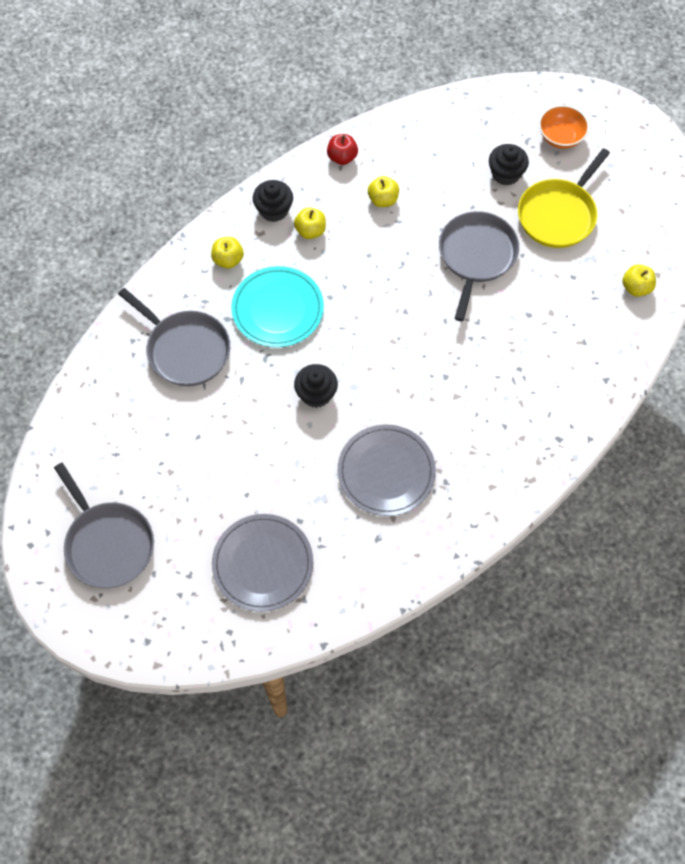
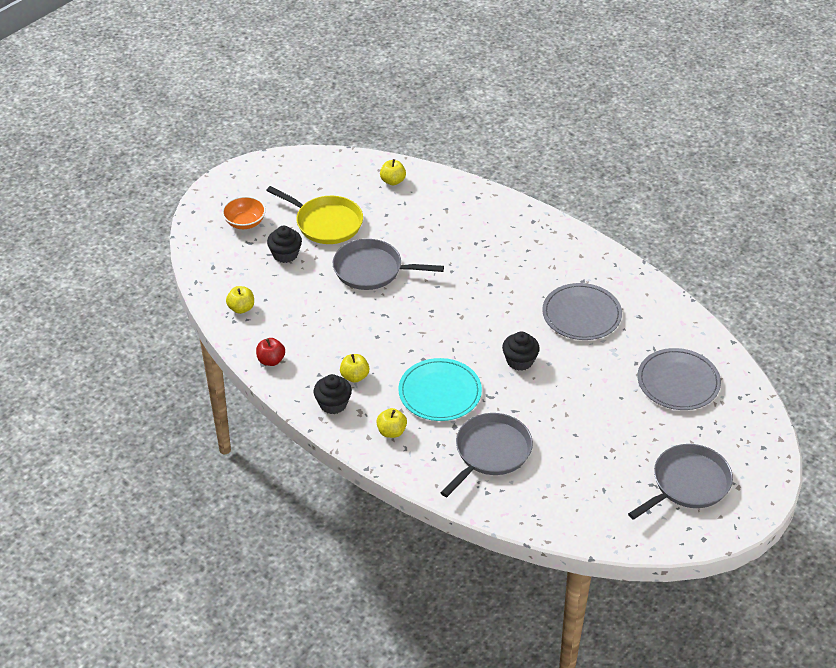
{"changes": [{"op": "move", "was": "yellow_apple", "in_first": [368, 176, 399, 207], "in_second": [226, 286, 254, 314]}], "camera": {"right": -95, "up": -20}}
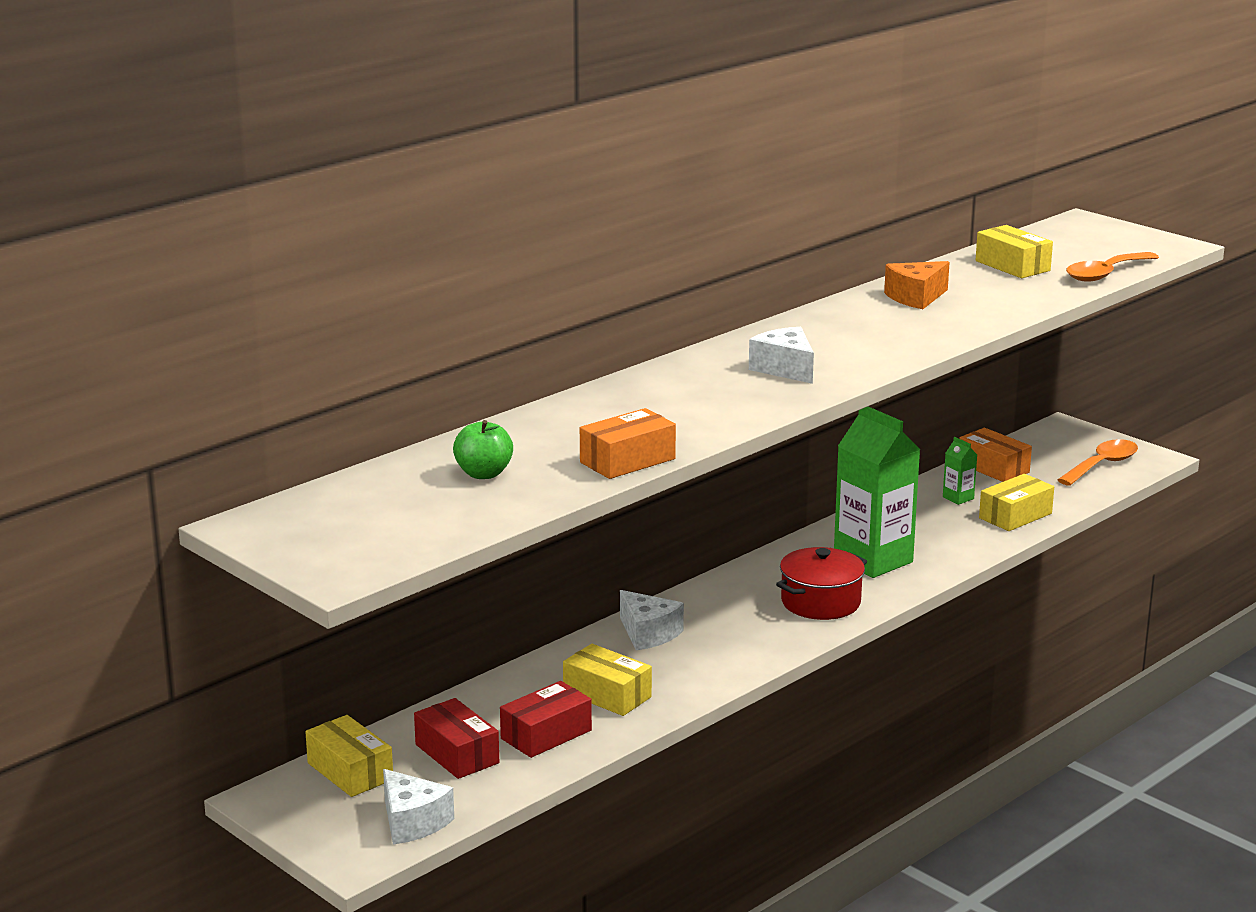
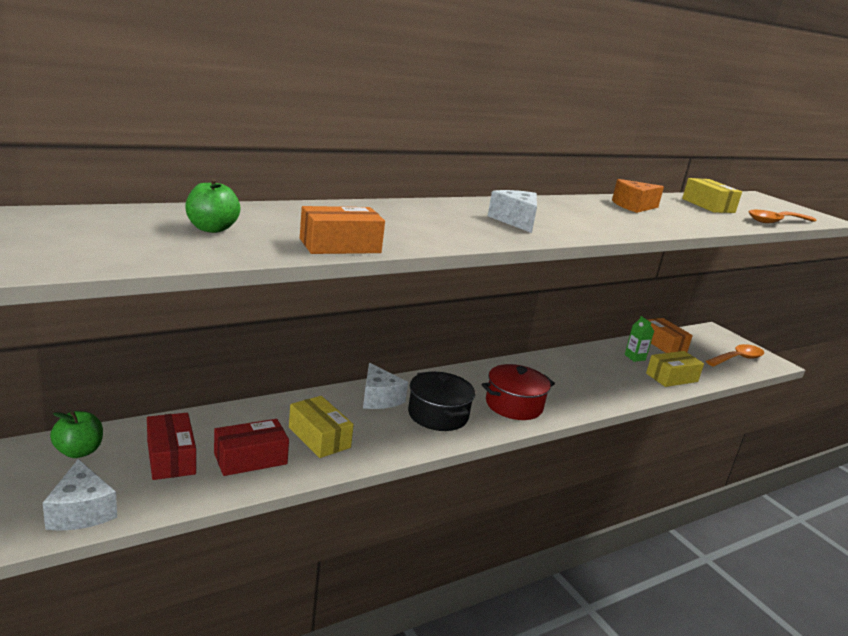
{"changes": [{"op": "replace", "was": "yellow_box", "now": "leaf-green_apple", "in_first": [305, 715, 393, 797], "in_second": [50, 411, 103, 458]}, {"op": "insert", "now": "black_cooking_pot", "in_second": [408, 371, 475, 431]}, {"op": "delete", "was": "leaf-green_milk_carton", "in_first": [834, 407, 920, 578]}], "camera": {"right": 10, "up": 0}}
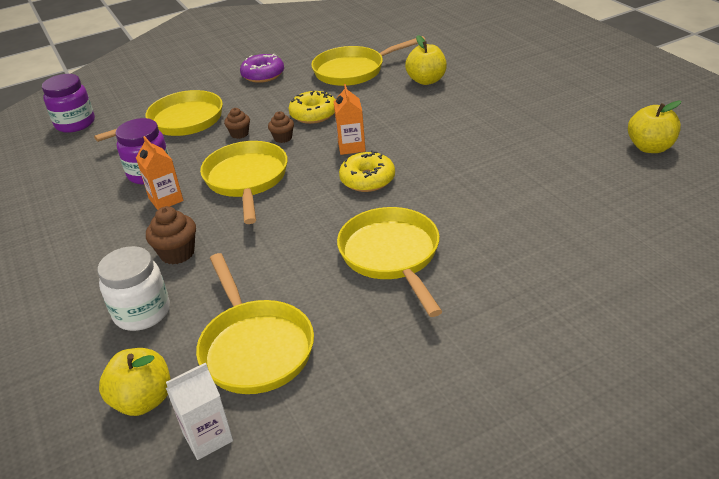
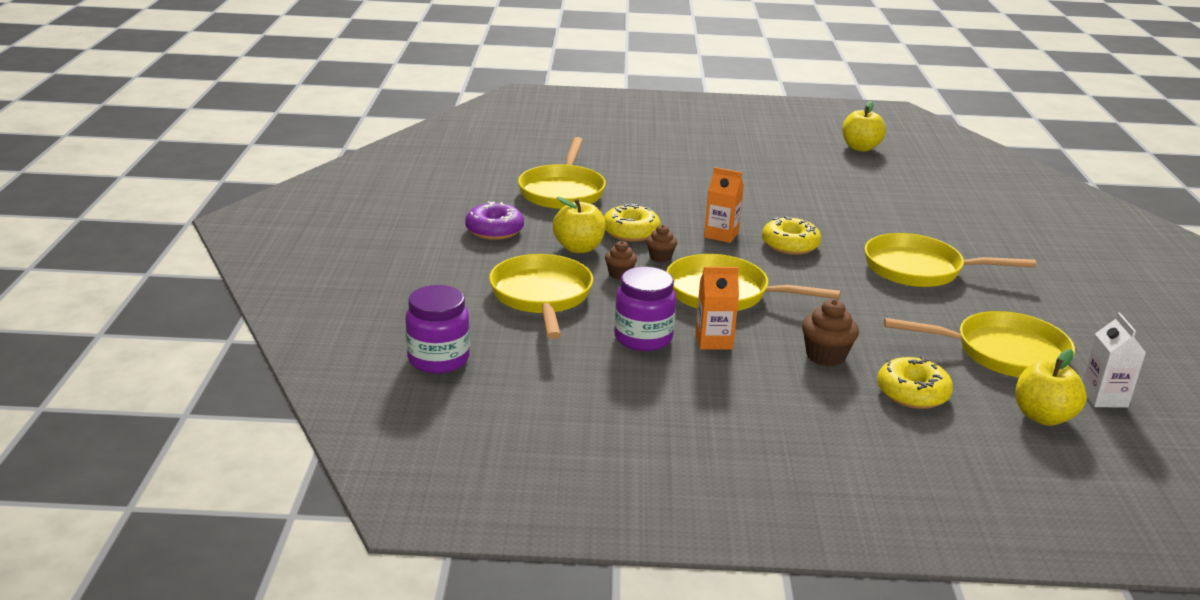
{"changes": [{"op": "move", "was": "yellow_apple", "in_first": [405, 35, 447, 85], "in_second": [553, 197, 606, 253]}, {"op": "replace", "was": "white_jar", "now": "yellow_donut", "in_first": [97, 246, 170, 331], "in_second": [877, 356, 953, 409]}], "camera": {"right": -65, "up": -10}}
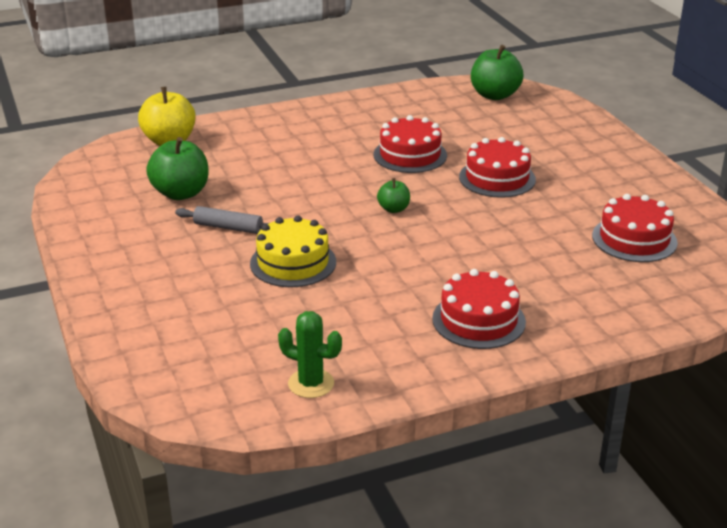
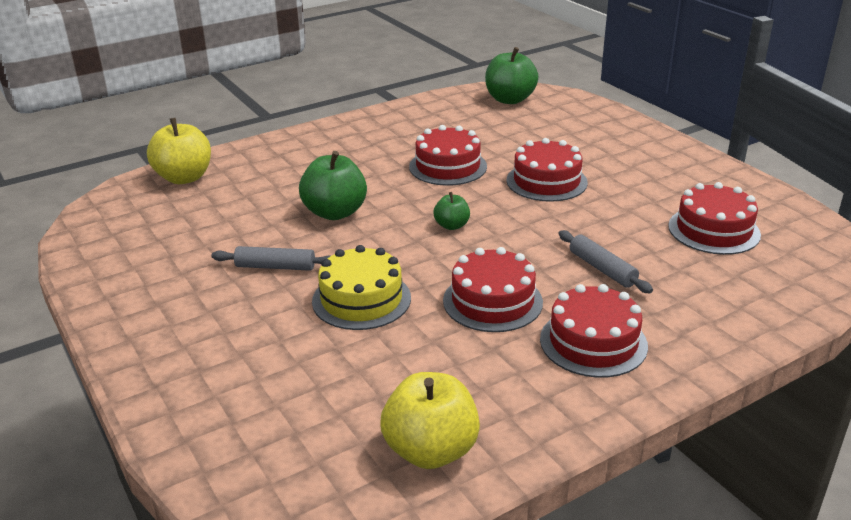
{"changes": [{"op": "move", "was": "leaf-green_apple", "in_first": [146, 137, 209, 200], "in_second": [299, 151, 367, 220]}, {"op": "replace", "was": "leaf-green_saguaro_cactus", "now": "yellow_apple", "in_first": [278, 311, 342, 398], "in_second": [380, 372, 480, 469]}, {"op": "insert", "now": "crimson_layer_cake", "in_second": [443, 247, 543, 332]}, {"op": "insert", "now": "gray_rolling_pin", "in_second": [558, 230, 653, 293]}], "camera": {"right": -10, "up": 0}}
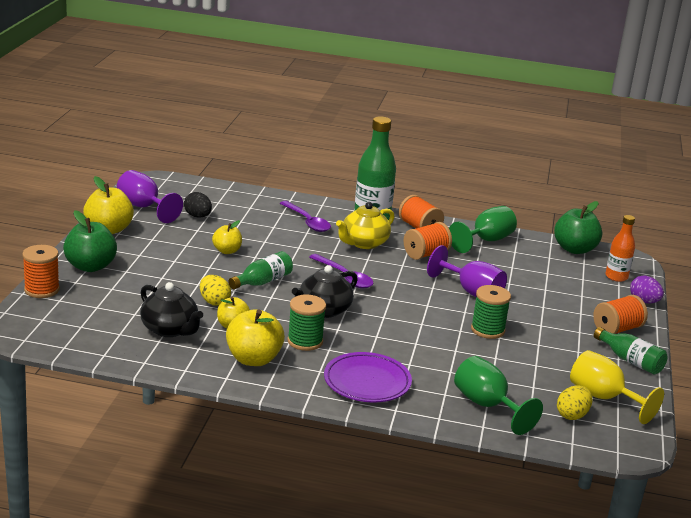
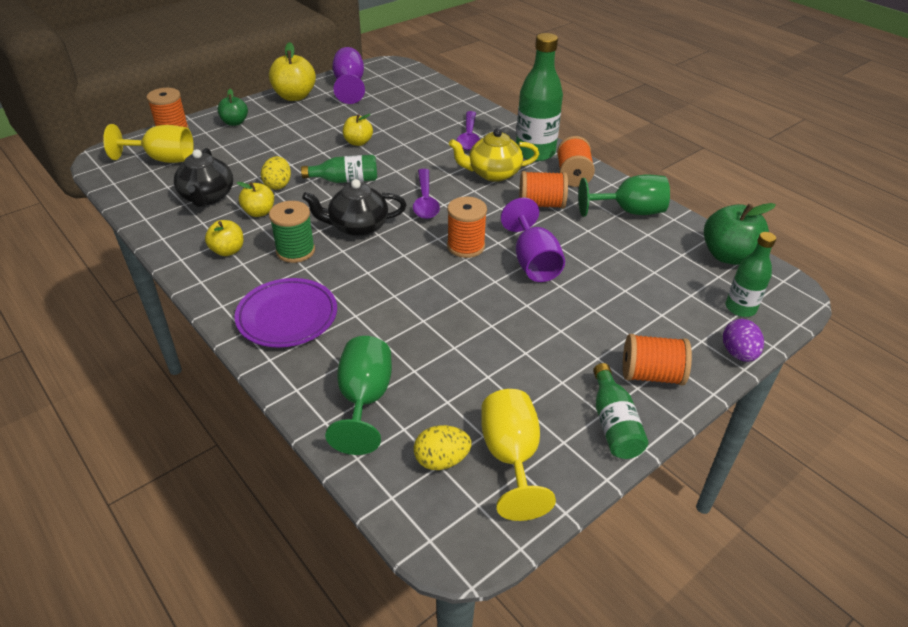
{"changes": [{"op": "insert", "now": "yellow_chalice", "in_second": [103, 124, 194, 163]}, {"op": "resize", "was": "yellow_apple", "in_first": [226, 309, 285, 366], "in_second": [205, 220, 243, 256], "ratio": 0.6}, {"op": "resize", "was": "leaf-green_apple", "in_first": [63, 210, 117, 272], "in_second": [217, 89, 248, 126], "ratio": 0.6}, {"op": "insert", "now": "bright_orange_reel_of_thread", "in_second": [447, 197, 487, 258]}, {"op": "recolor", "was": "bright_orange_drink_bottle", "now": "leaf-green_drink_bottle", "in_first": [605, 215, 635, 282], "in_second": [726, 232, 776, 317]}, {"op": "delete", "was": "black_egg_shape", "in_first": [184, 192, 212, 218]}, {"op": "delete", "was": "leaf-green_reel_of_thread", "in_first": [471, 285, 511, 339]}], "camera": {"right": 40, "up": 15}}
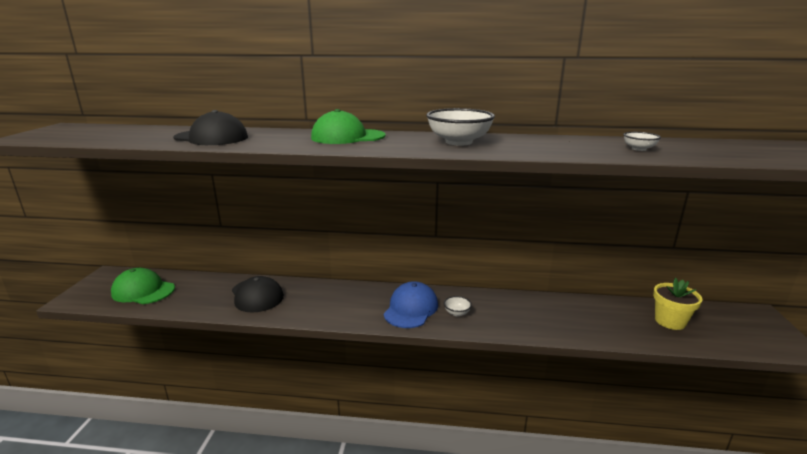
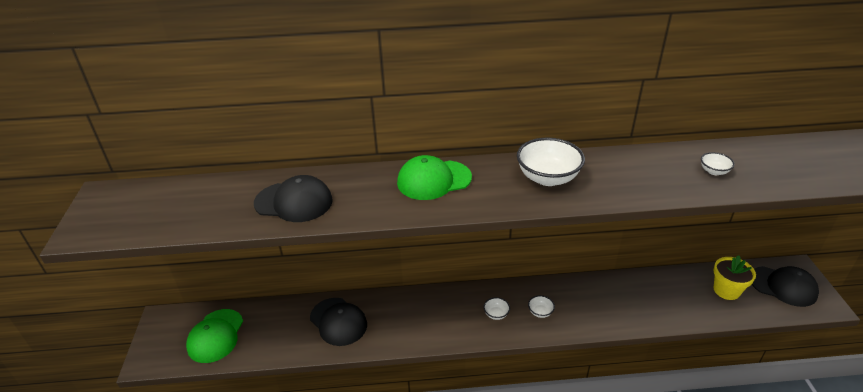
{"changes": [{"op": "rotate", "was": "leaf-green_peaked_cap", "in_first": [111, 268, 175, 304], "in_second": [186, 309, 243, 363], "clockwise": -90}, {"op": "replace", "was": "blue_peaked_cap", "now": "white_deep_dish", "in_first": [384, 281, 438, 328], "in_second": [483, 297, 510, 320]}, {"op": "insert", "now": "black_peaked_cap", "in_second": [752, 266, 819, 307]}], "camera": {"right": -10, "up": 15}}
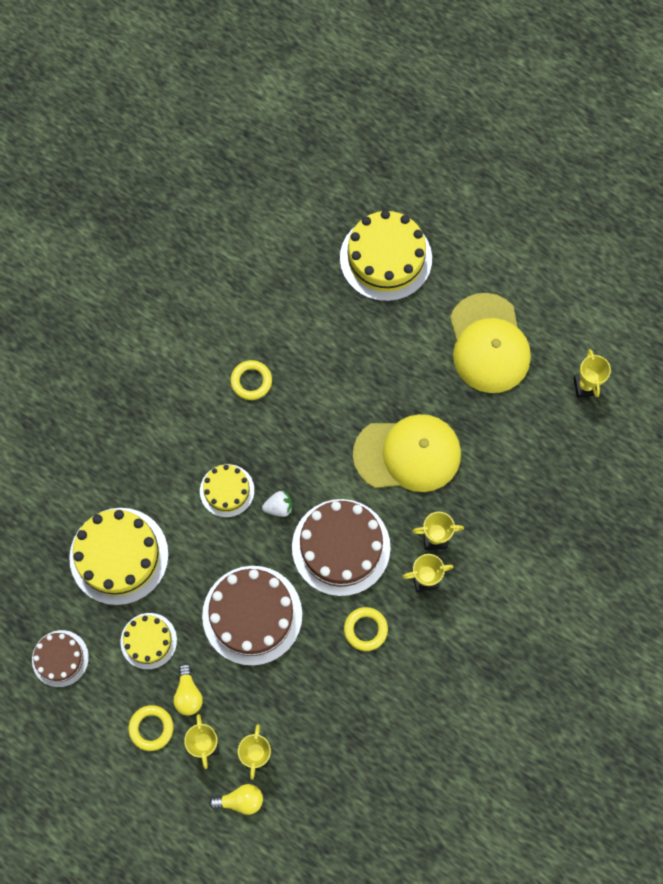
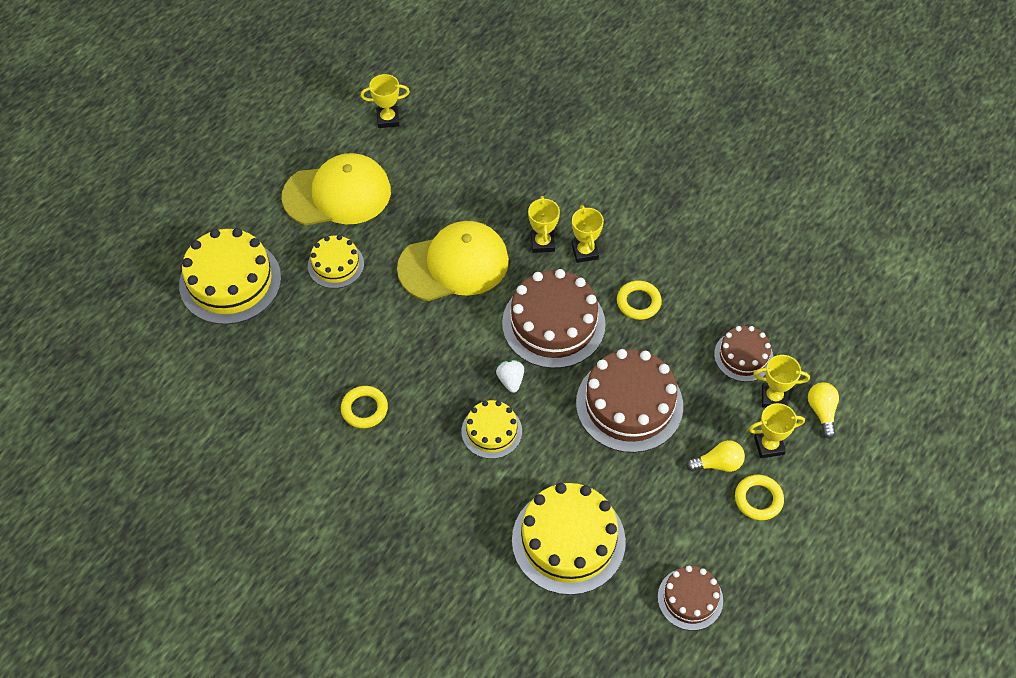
{"changes": [{"op": "move", "was": "yellow_layer_cake", "in_first": [120, 613, 177, 669], "in_second": [308, 235, 364, 288]}, {"op": "rotate", "was": "yellow_peaked_cap", "in_first": [353, 414, 461, 492], "in_second": [397, 221, 509, 301], "clockwise": 75}, {"op": "insert", "now": "brown_layer_cake", "in_second": [714, 326, 773, 382]}], "camera": {"right": -90, "up": -15}}
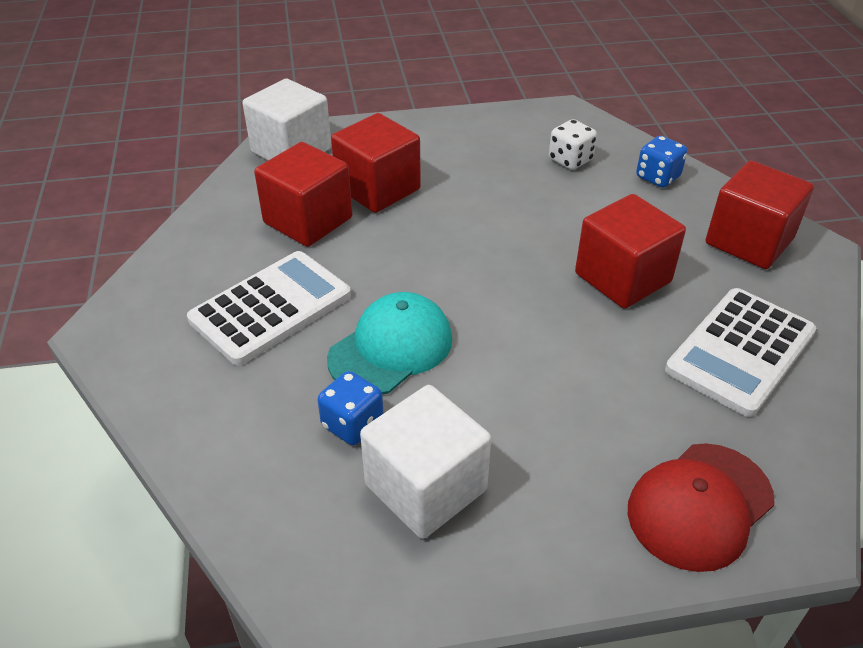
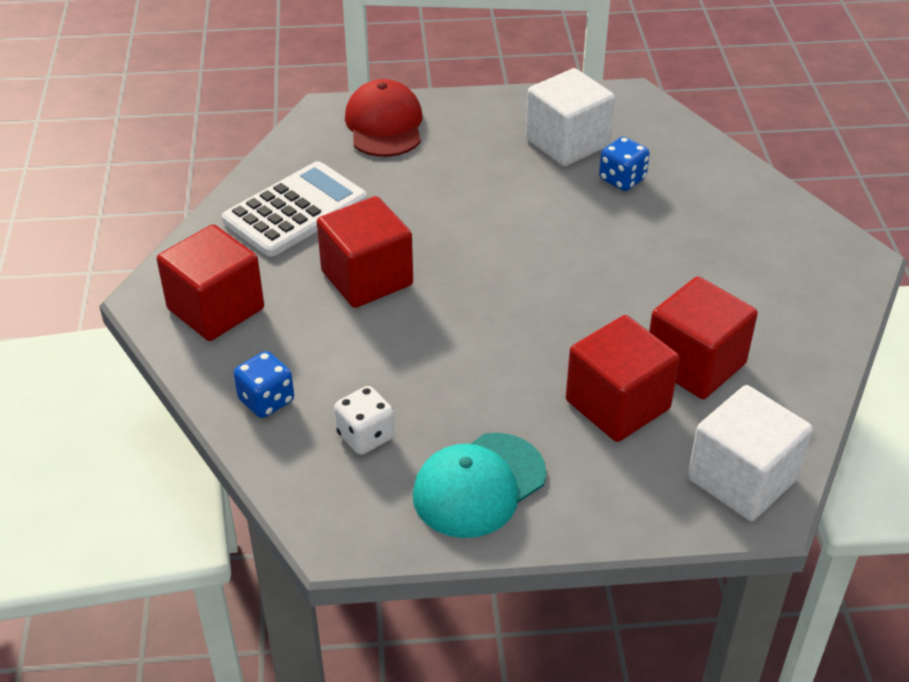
{"changes": [{"op": "rotate", "was": "crimson_peaked_cap", "in_first": [628, 443, 775, 572], "in_second": [345, 79, 422, 157], "clockwise": -60}, {"op": "move", "was": "teal_peaked_cap", "in_first": [327, 292, 452, 394], "in_second": [413, 433, 546, 538]}, {"op": "delete", "was": "white_calculator", "in_first": [187, 251, 351, 365]}], "camera": {"right": -175, "up": 0}}
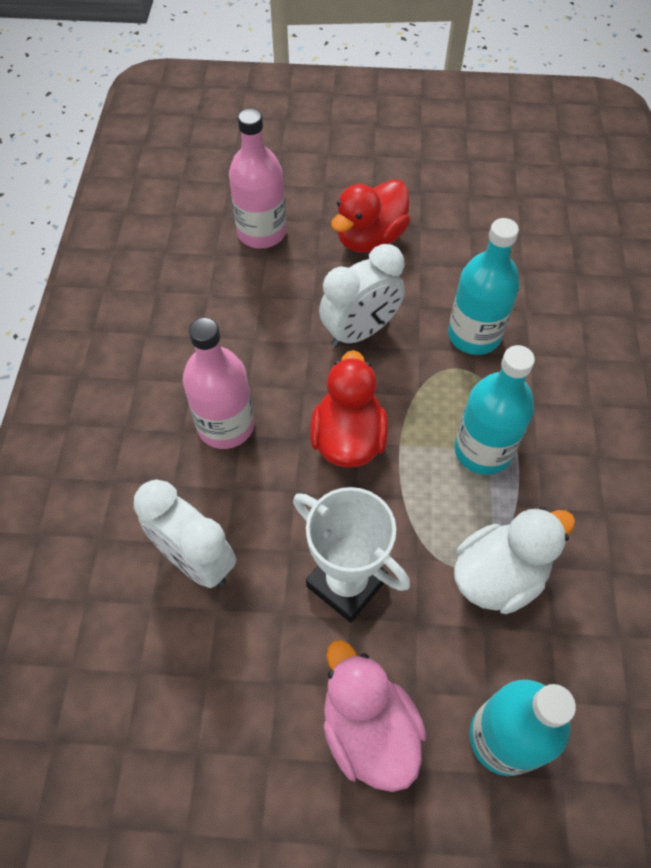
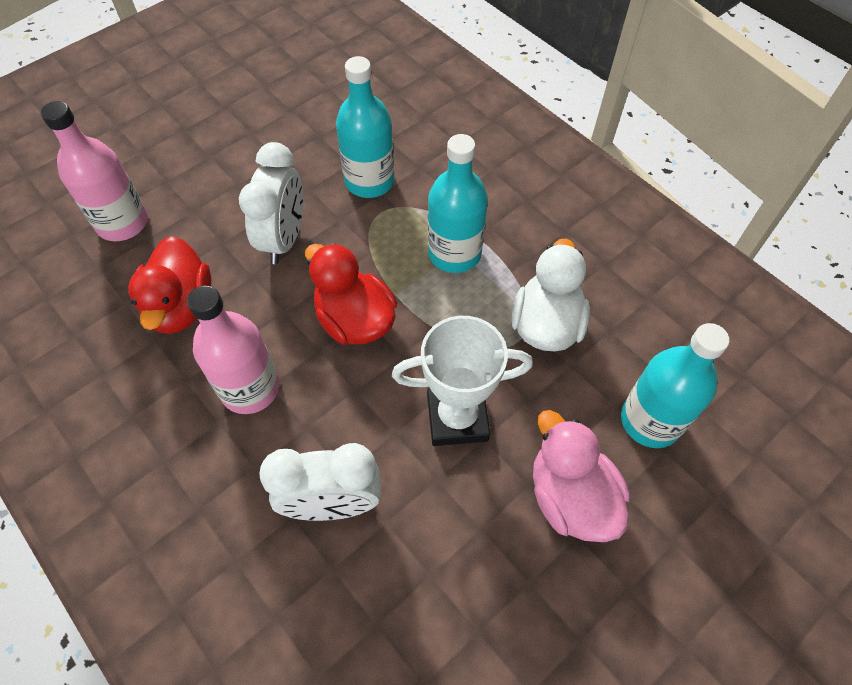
{"changes": [{"op": "move", "was": "crimson_toy_duck", "in_first": [331, 179, 410, 253], "in_second": [128, 236, 211, 334]}, {"op": "rotate", "was": "rose-pink_toy_duck", "in_first": [324, 640, 426, 792], "in_second": [533, 410, 630, 542], "clockwise": 45}], "camera": {"right": -45, "up": 0}}
